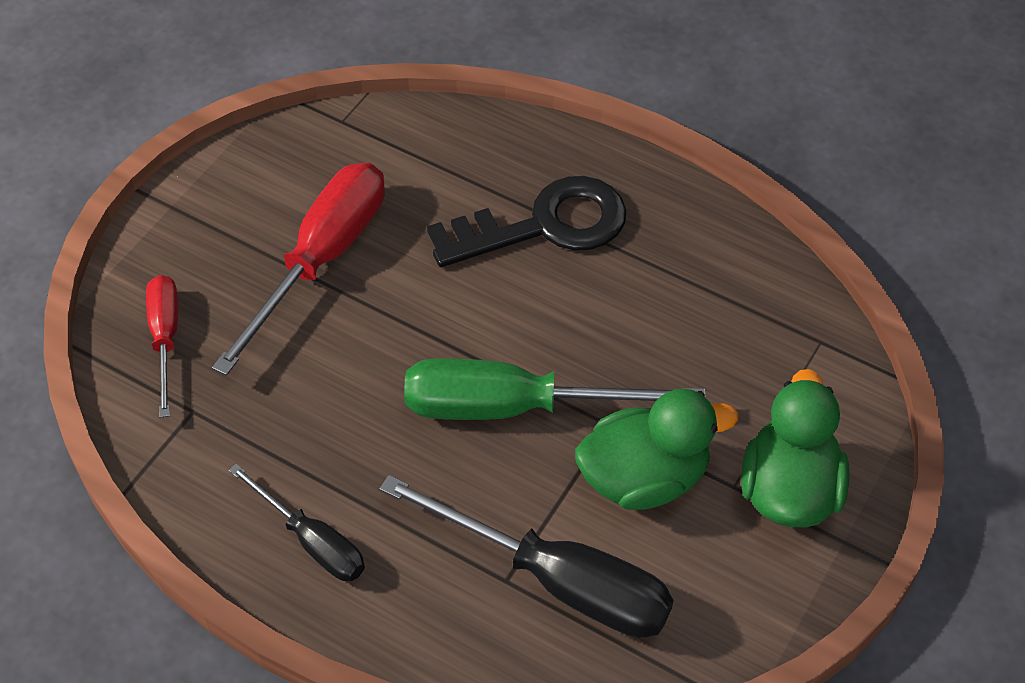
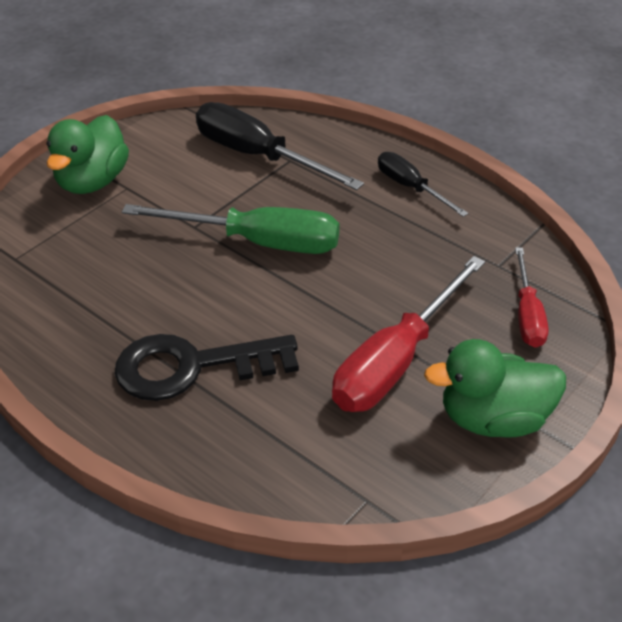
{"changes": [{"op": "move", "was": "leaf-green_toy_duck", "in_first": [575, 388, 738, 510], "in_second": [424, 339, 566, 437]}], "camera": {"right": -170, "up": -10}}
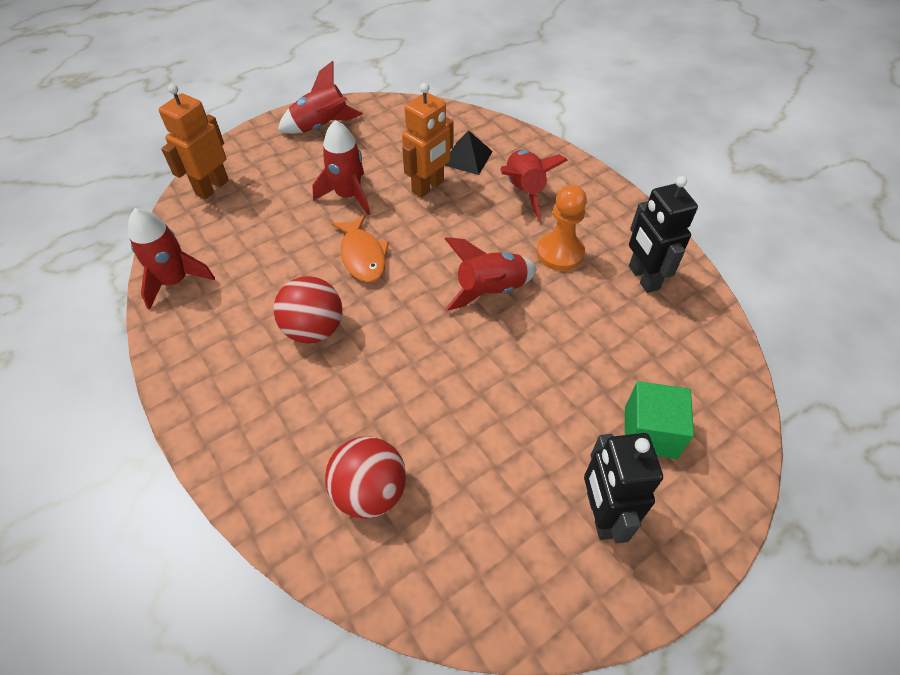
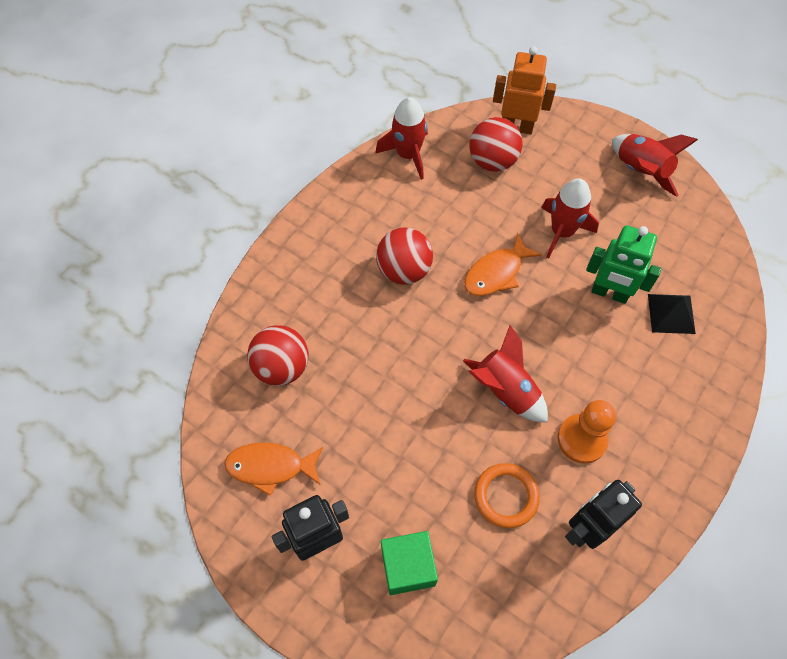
{"changes": [{"op": "insert", "now": "bright_orange_fish_figure", "in_second": [225, 442, 323, 496]}, {"op": "insert", "now": "crimson_ball", "in_second": [469, 117, 523, 172]}, {"op": "insert", "now": "bright_orange_ring", "in_second": [474, 463, 540, 528]}, {"op": "recolor", "was": "bright_orange_toy_robot", "now": "leaf-green_toy_robot", "in_first": [402, 83, 454, 198], "in_second": [586, 225, 661, 304]}, {"op": "delete", "was": "crimson_toy_rocket", "in_first": [500, 150, 568, 220]}], "camera": {"right": 70, "up": 10}}
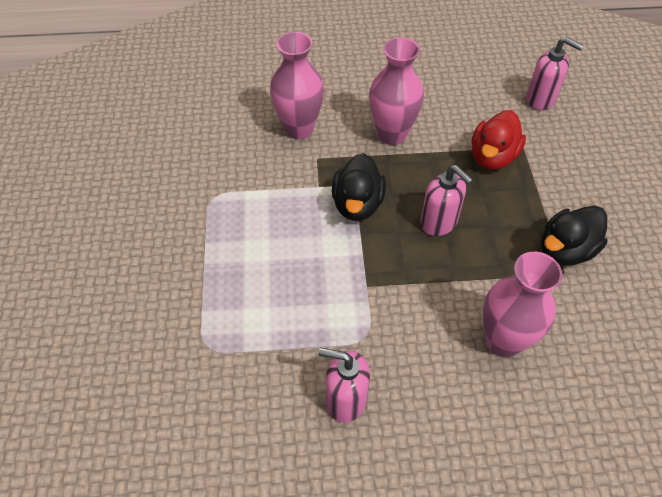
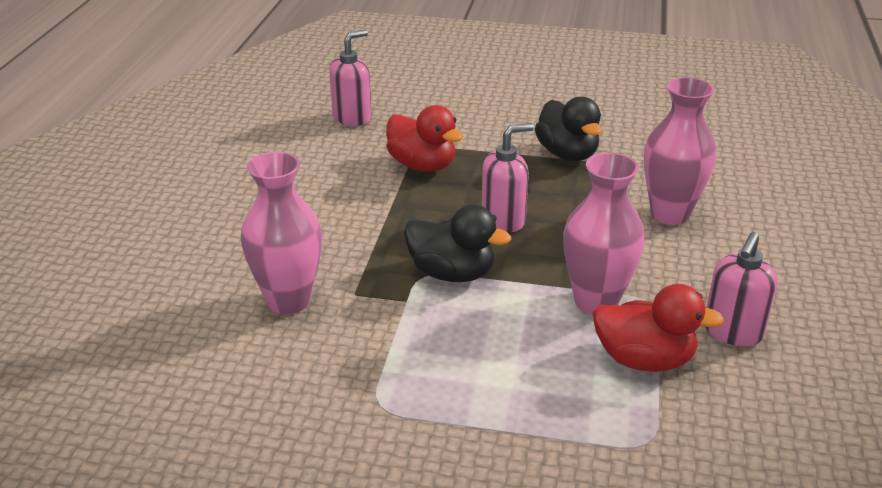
{"changes": [{"op": "move", "was": "rose-pink_vase", "in_first": [369, 37, 424, 145], "in_second": [563, 153, 645, 315]}, {"op": "insert", "now": "crimson_toy_duck", "in_second": [592, 284, 724, 372]}], "camera": {"right": -75, "up": -20}}
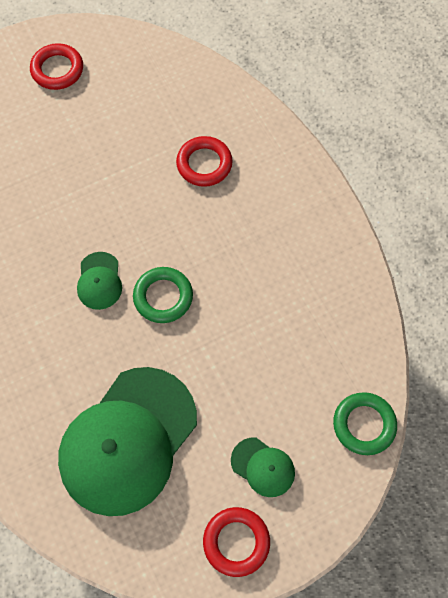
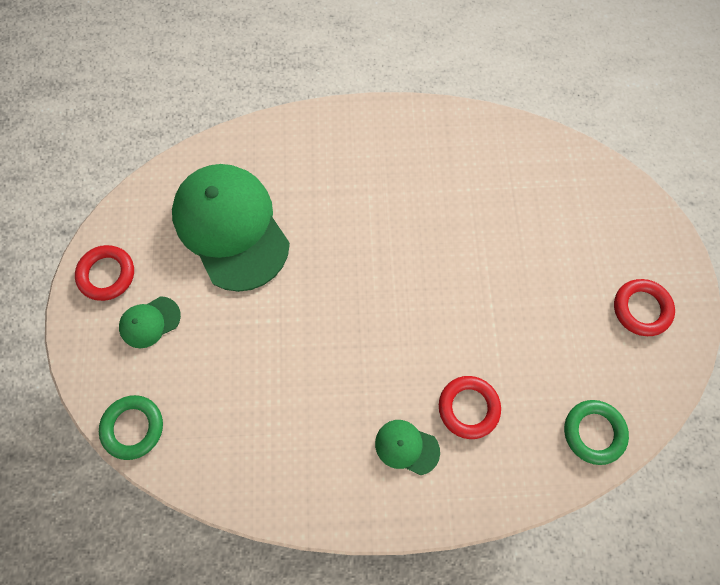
{"changes": [{"op": "move", "was": "leaf-green_peaked_cap", "in_first": [77, 252, 122, 310], "in_second": [375, 420, 440, 475]}, {"op": "move", "was": "leaf-green_ring", "in_first": [133, 267, 193, 323], "in_second": [564, 400, 629, 465]}], "camera": {"right": 115, "up": 5}}
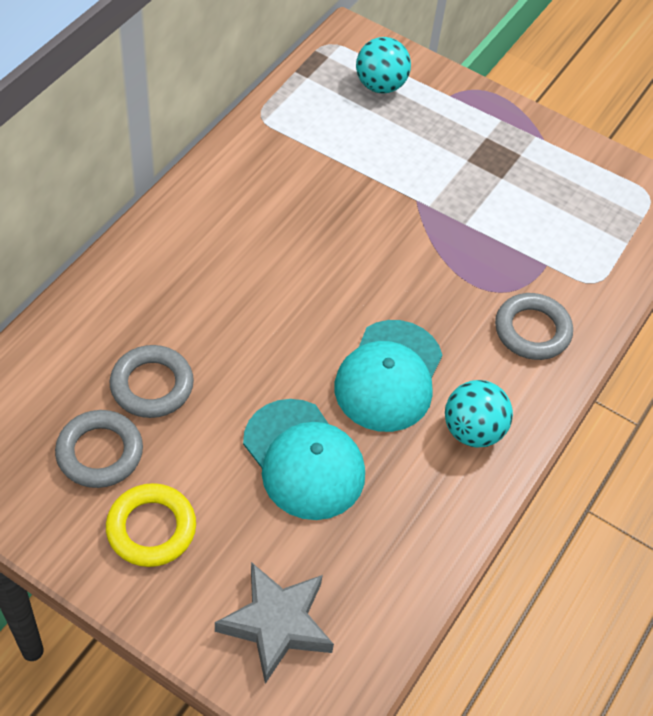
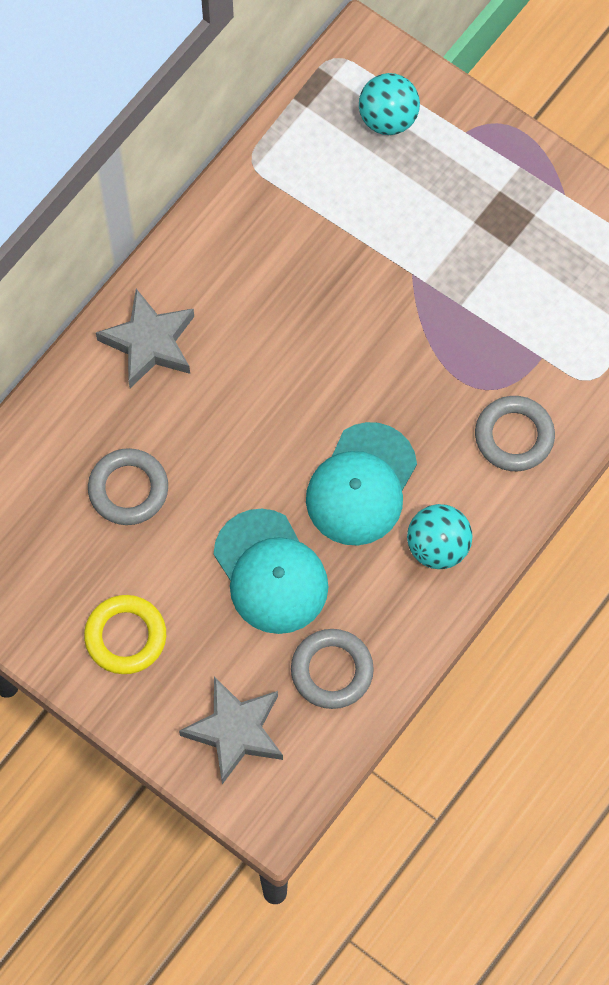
{"changes": [{"op": "insert", "now": "gray_star", "in_second": [96, 289, 194, 388]}, {"op": "move", "was": "gray_ring", "in_first": [55, 410, 143, 488], "in_second": [291, 629, 374, 709]}], "camera": {"right": 10, "up": 15}}
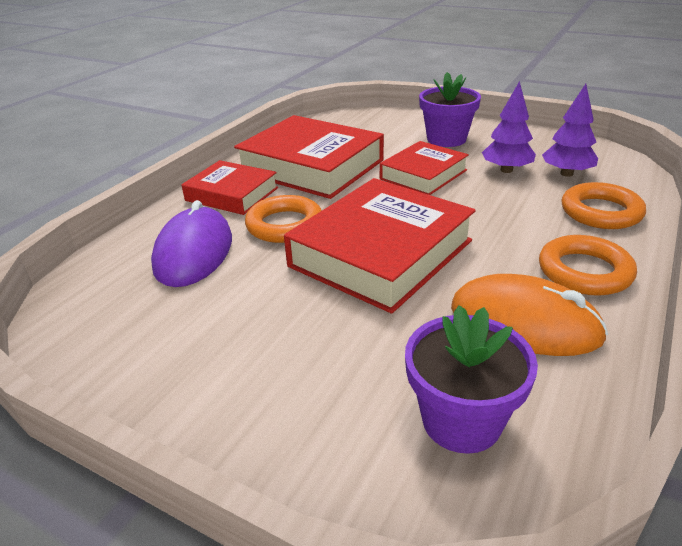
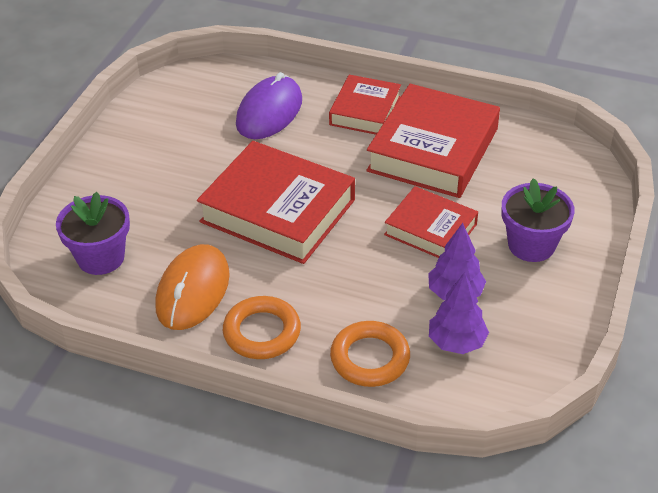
{"changes": [{"op": "rotate", "was": "royal_purple_mouse", "in_first": [151, 200, 232, 287], "in_second": [236, 72, 302, 139], "clockwise": -60}, {"op": "delete", "was": "bright_orange_ring", "in_first": [245, 195, 322, 243]}], "camera": {"right": 80, "up": 10}}
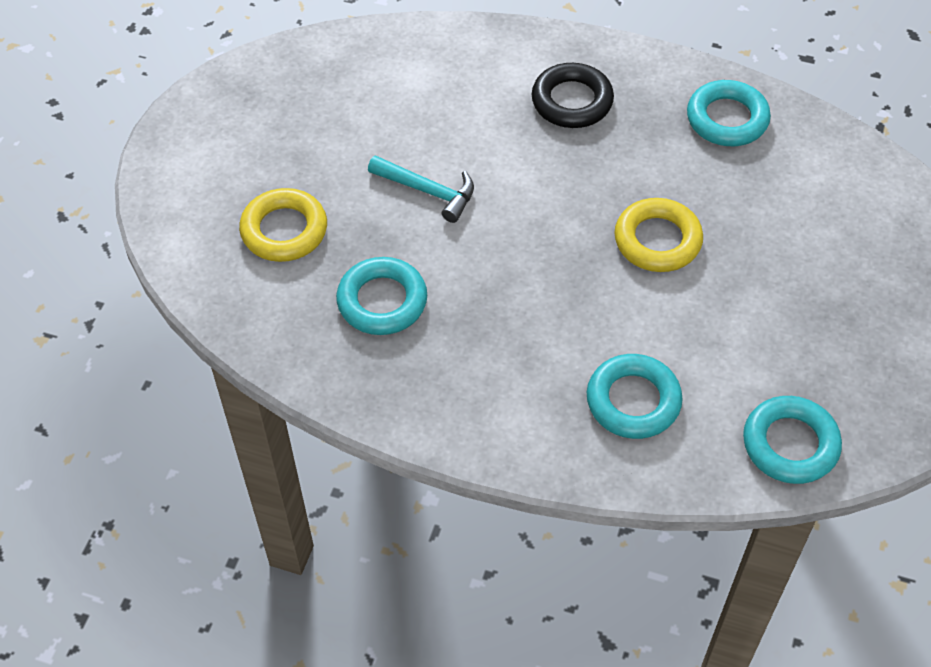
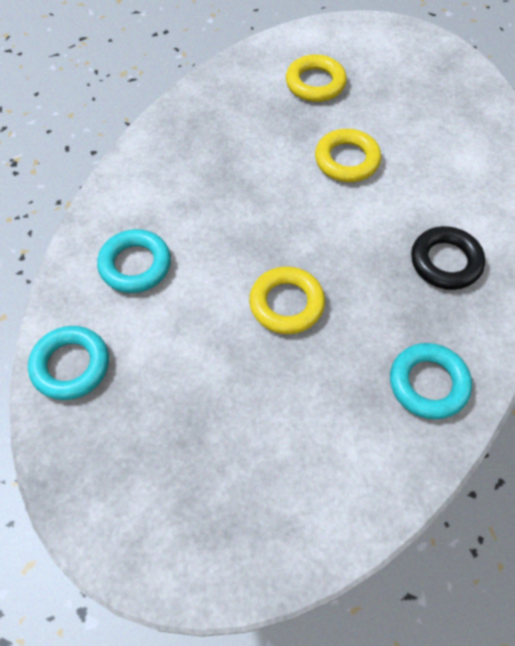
{"changes": [{"op": "replace", "was": "teal_hammer", "now": "yellow_ring", "in_first": [368, 155, 474, 223], "in_second": [315, 129, 381, 182]}, {"op": "delete", "was": "teal_ring", "in_first": [336, 257, 427, 335]}], "camera": {"right": 95, "up": 5}}
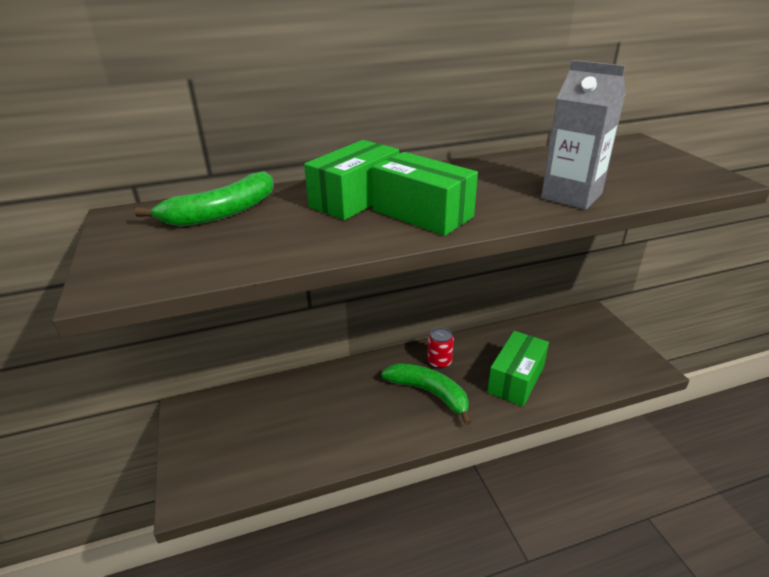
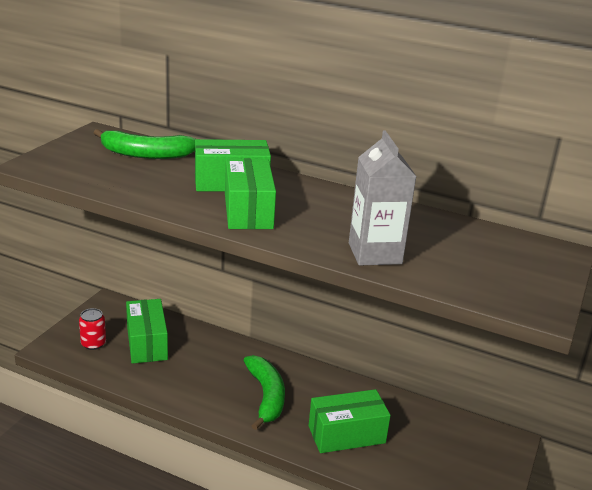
{"changes": [{"op": "move", "was": "crimson_soda_can", "in_first": [427, 328, 454, 369], "in_second": [79, 308, 106, 350]}, {"op": "insert", "now": "leaf-green_box", "in_second": [126, 299, 168, 364]}], "camera": {"right": 40, "up": -5}}
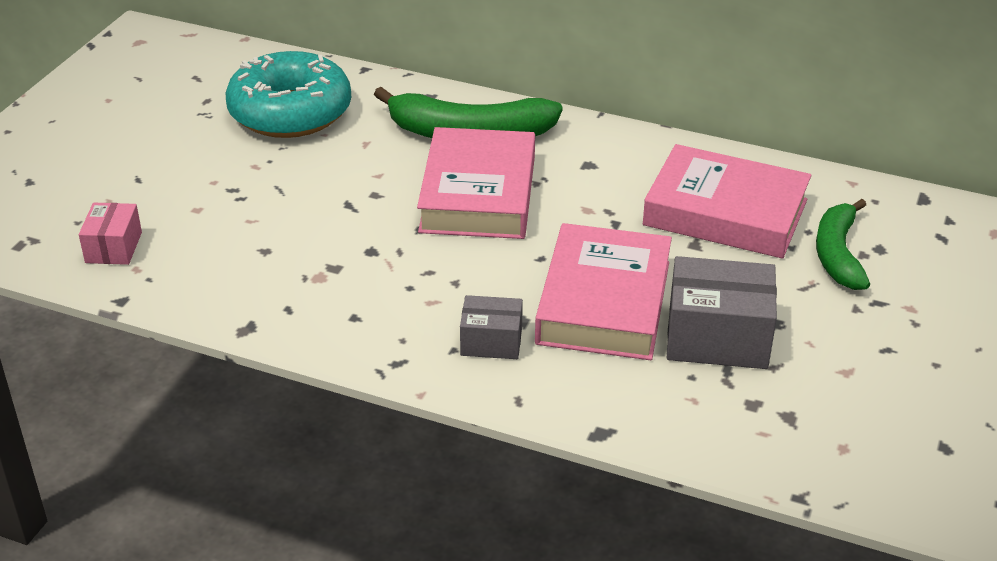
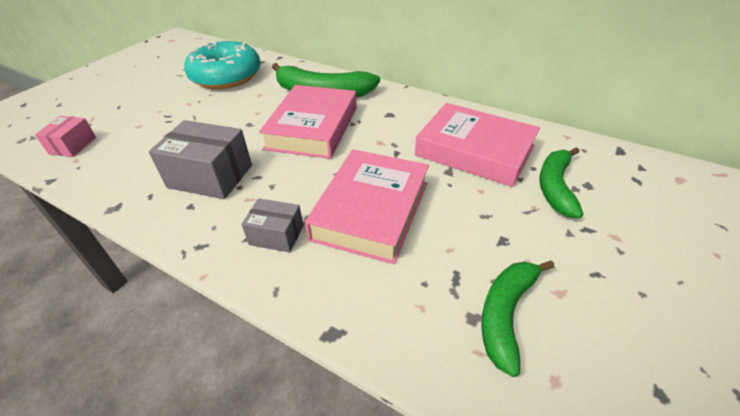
{"changes": [{"op": "move", "was": "gray_box", "in_first": [667, 256, 777, 369], "in_second": [149, 120, 252, 199]}, {"op": "insert", "now": "leaf-green_banana", "in_second": [481, 260, 555, 377]}], "camera": {"right": 10, "up": 5}}
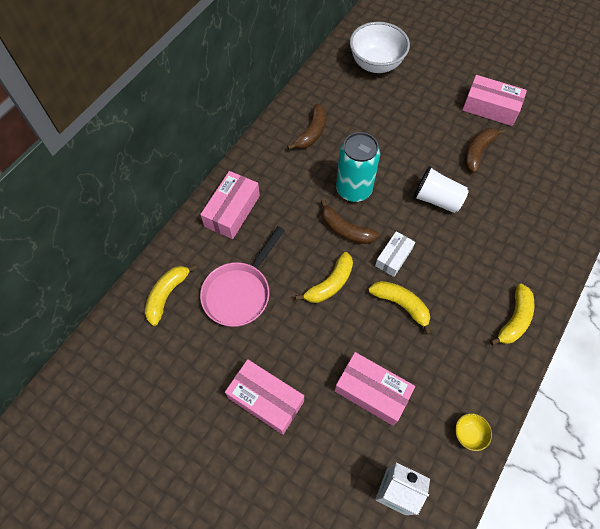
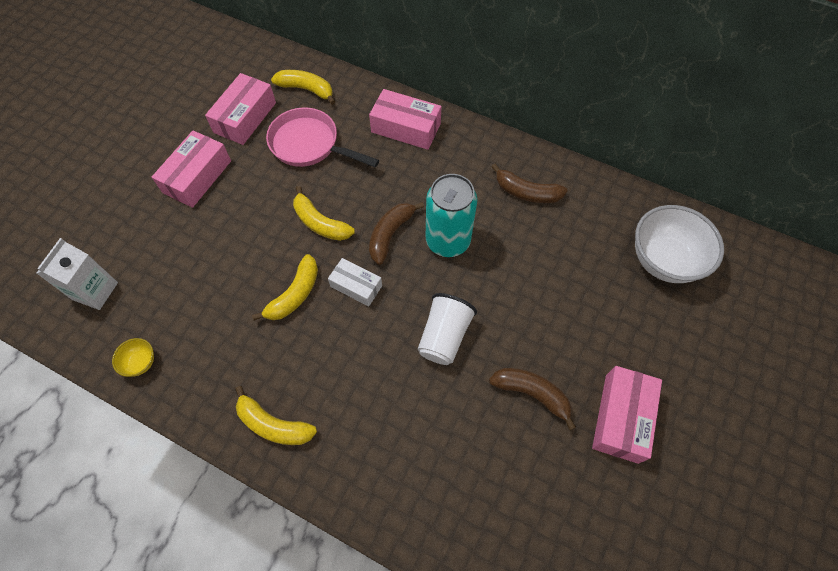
{"changes": [{"op": "move", "was": "rose-pink_box", "in_first": [335, 352, 415, 426], "in_second": [205, 73, 276, 145]}], "camera": {"right": 85, "up": 0}}
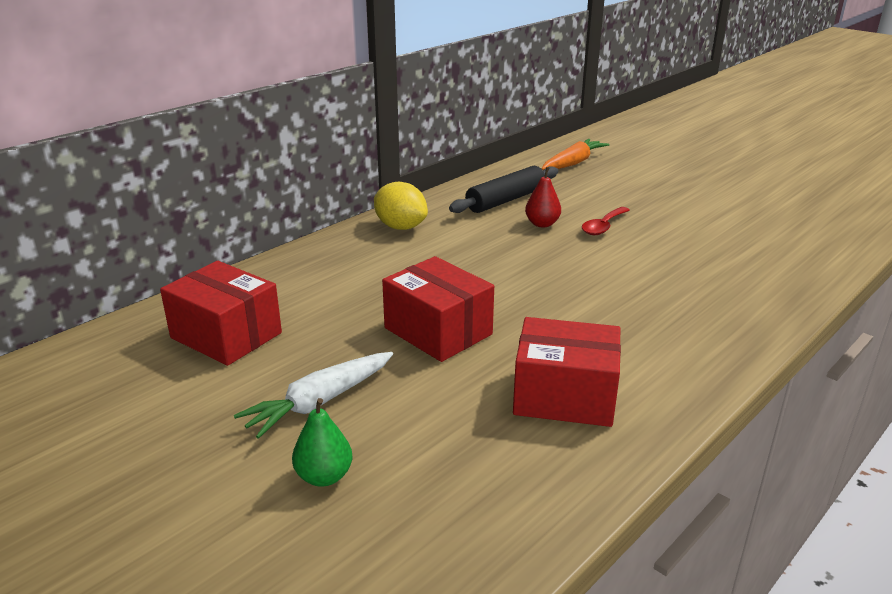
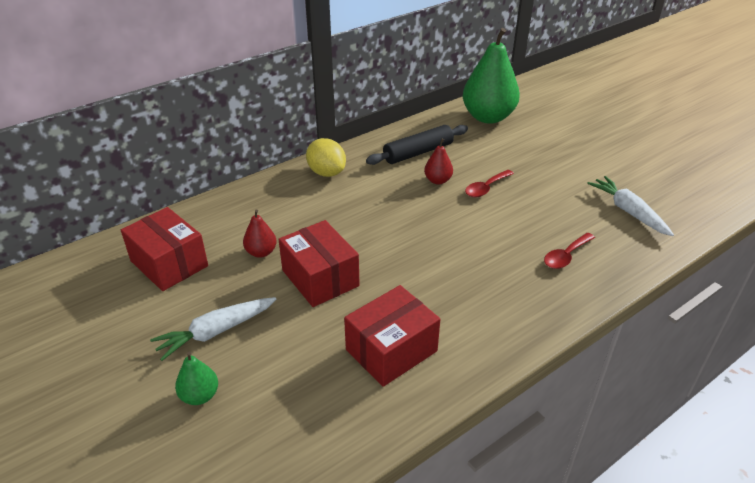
{"changes": [{"op": "insert", "now": "crimson_pear", "in_second": [243, 209, 277, 258]}, {"op": "rotate", "was": "crimson_box", "in_first": [513, 317, 621, 427], "in_second": [344, 285, 440, 387], "clockwise": -60}, {"op": "replace", "was": "bright_orange_toy_carrot", "now": "leaf-green_pear", "in_first": [541, 139, 610, 170], "in_second": [463, 28, 520, 124]}, {"op": "insert", "now": "crimson_teaspoon", "in_second": [544, 233, 595, 269]}, {"op": "insert", "now": "white_toy_carrot", "in_second": [587, 176, 674, 236]}], "camera": {"right": 10, "up": 10}}
